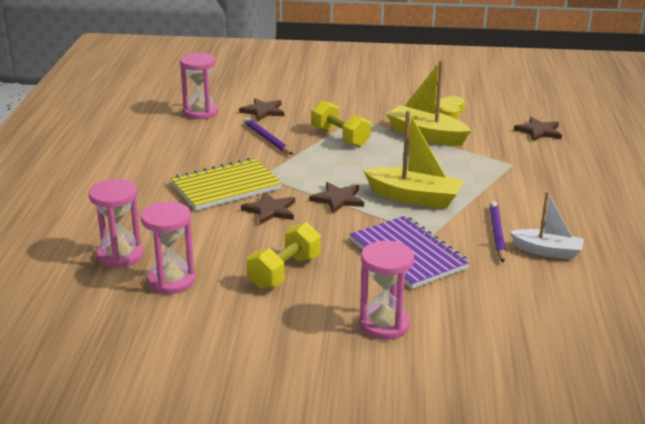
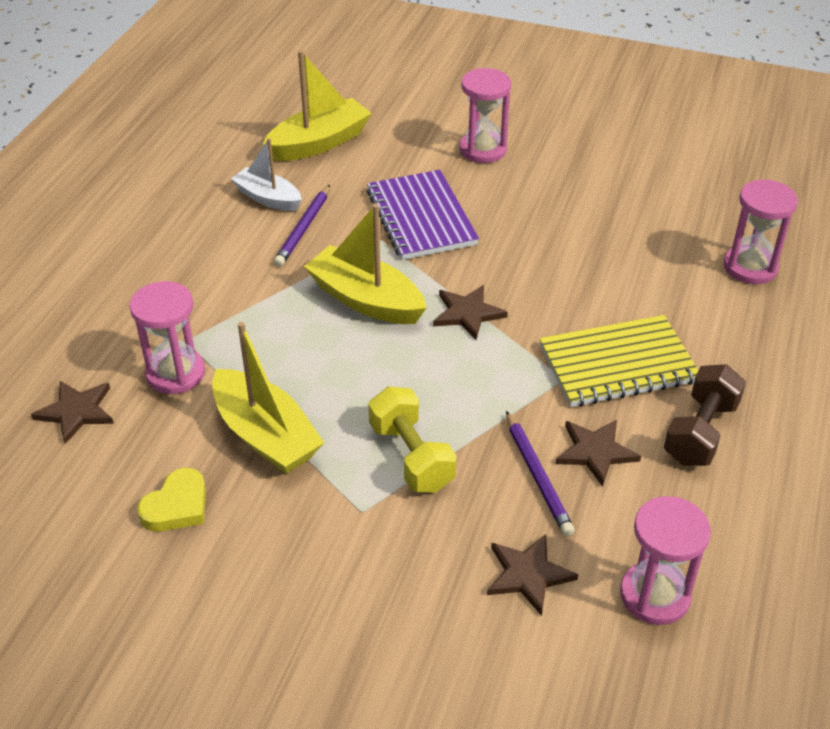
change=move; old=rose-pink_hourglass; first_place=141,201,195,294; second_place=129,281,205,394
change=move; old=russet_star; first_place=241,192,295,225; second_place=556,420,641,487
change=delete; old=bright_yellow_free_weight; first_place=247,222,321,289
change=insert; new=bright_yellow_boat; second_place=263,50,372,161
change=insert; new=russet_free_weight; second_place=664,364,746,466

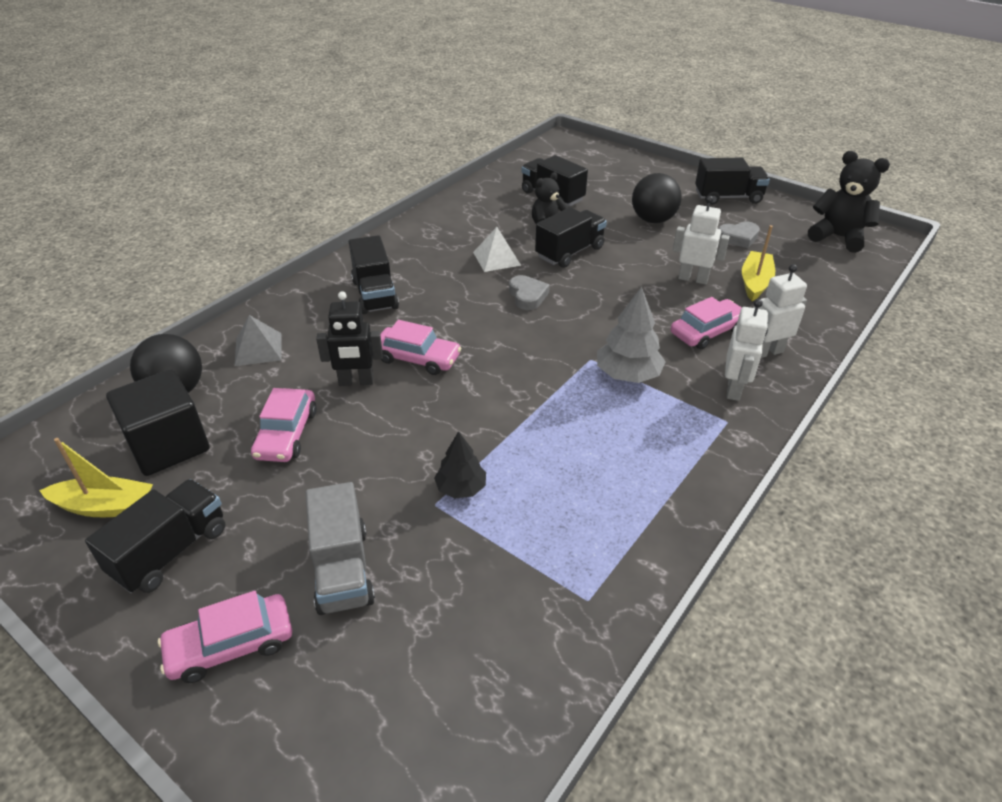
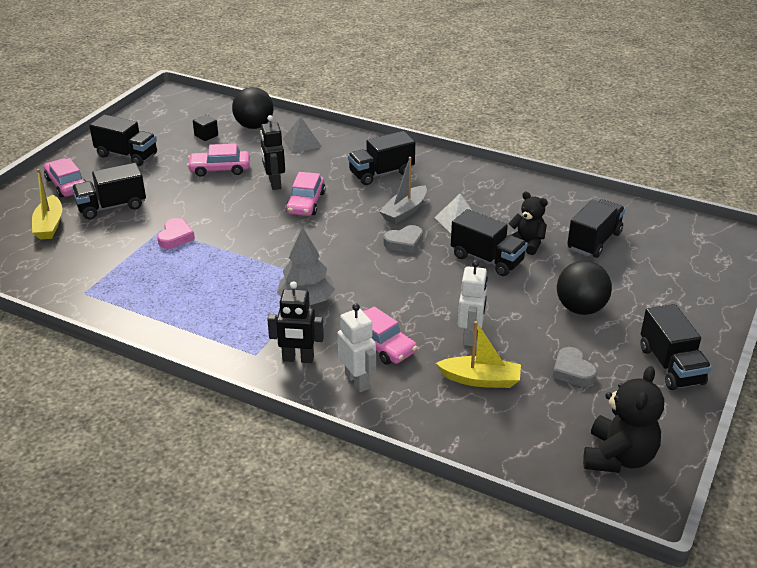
change=move; old=bright_yellow_boat; first_place=39,438,153,517; second_place=32,169,62,239
change=resize; old=black_solid_cube; first_place=106,369,209,476; second_place=193,115,218,141; factor=0.45
change=recolor; old=gray_lorry; new=black_lorry; first_place=306,482,375,615; second_place=72,163,146,219
change=replace; old=black_toy_tree; new=rose-pink_love_heart; first_place=434,431,486,499; second_place=157,218,195,249
change=recolor; old=snow-white_toy_robot; new=black_toy_robot; first_place=725,299,768,401; second_place=267,281,324,363
change=insert; new=gray_boat; second_place=379,157,427,224

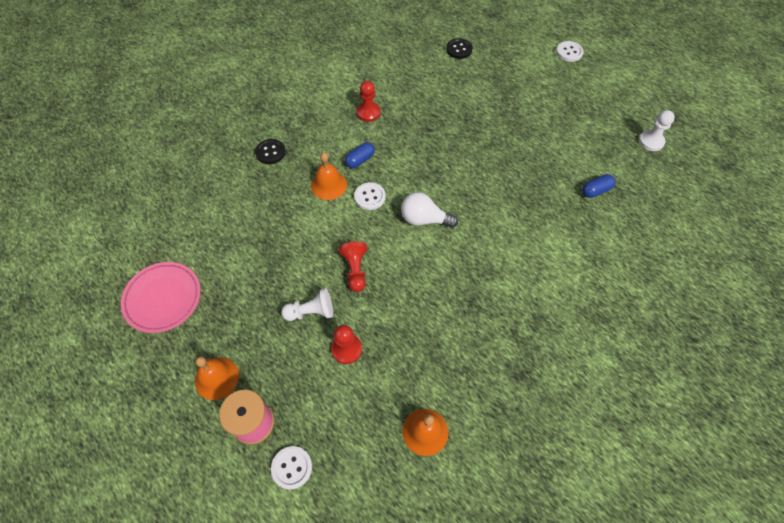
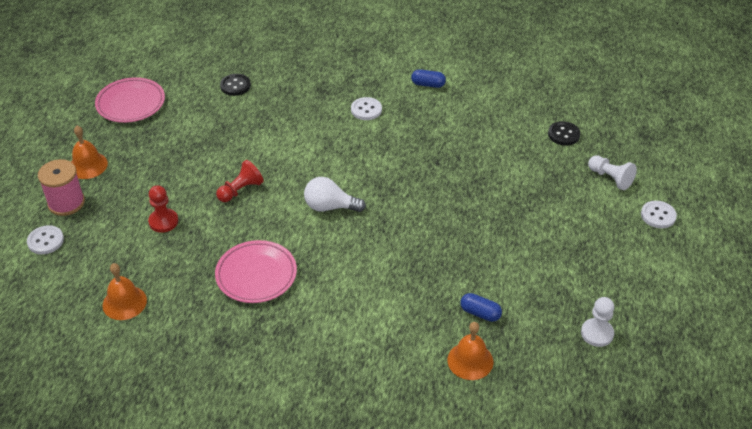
change=move; old=black_sewing_button; first_place=255,139,286,164; second_place=220,74,251,96
change=move; old=snow-white_game_pawn; first_place=281,288,333,321; second_place=588,155,637,190
change=move; old=orange-coloured_school_bell; first_place=311,153,347,200; second_place=447,322,493,380
change=move; old=royal_blue_pill; first_place=345,142,375,168; second_place=411,69,446,88
change=move; old=snow-white_sewing_button; first_place=354,182,386,210; second_place=351,97,382,120
change=delete; old=crimson_game_pawn; first_place=357,81,380,122
change=rotate; old=snow-white_lightbulb; first_place=401,192,458,228; second_place=304,177,366,212; degrees=-60
change=insert; new=rose-pink_flat_dish; second_place=215,240,297,303

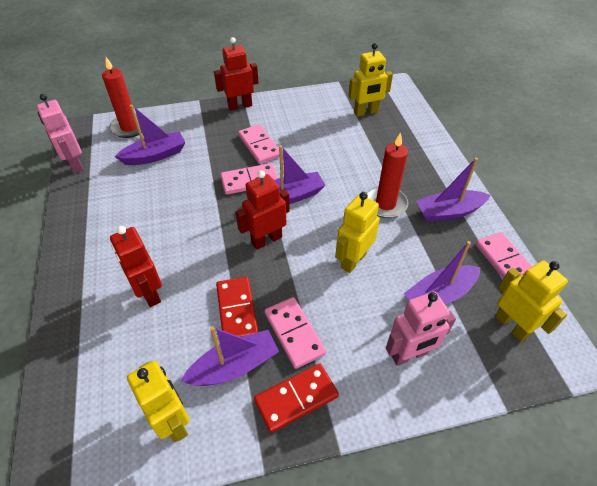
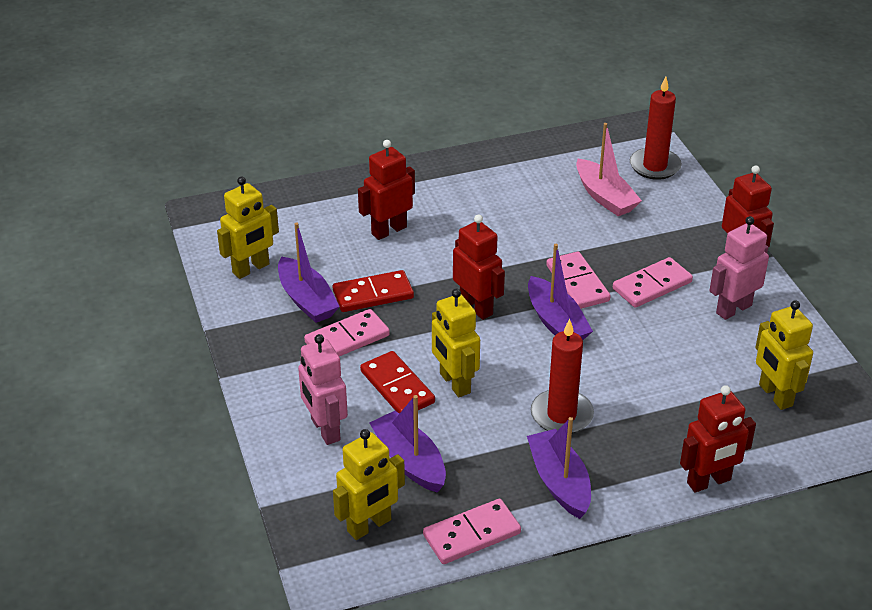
change=move; old=rose-pink_toy_robot; first_place=36,94,84,173; second_place=709,216,769,320
change=recolor; old=violet_boat; new=rose-pink_boat; first_place=115,105,185,165; second_place=576,123,642,216
change=move; old=crimson_domino_piece; first_place=254,364,339,433; second_place=360,351,435,414
change=rotate; old=bright_yellow_toy_robot; first_place=335,192,380,273; second_place=432,289,480,397; degrees=-150
change=insert; new=crimson_toy_robot; second_place=680,385,756,492

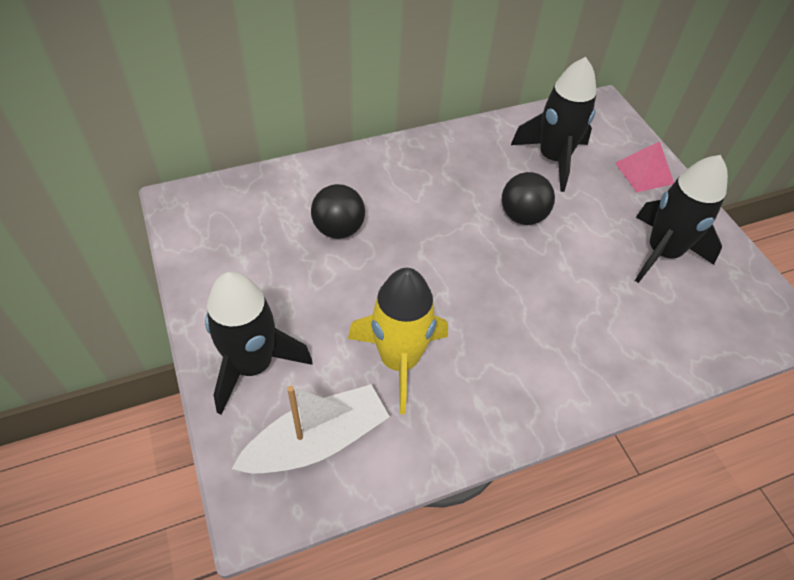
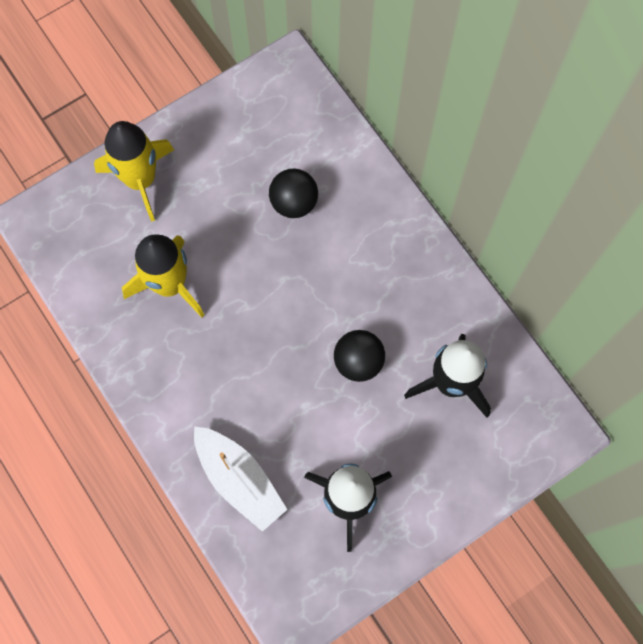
change=recolor; old=black_spaceship; new=bright_yellow_spaceship; first_place=205,271,312,415; second_place=94,121,174,222
change=move; old=snow-white_boat; first_place=232,384,390,473; second_place=194,426,288,532
change=delete; old=rose-pink_pyramid_shape; first_place=615,141,674,192

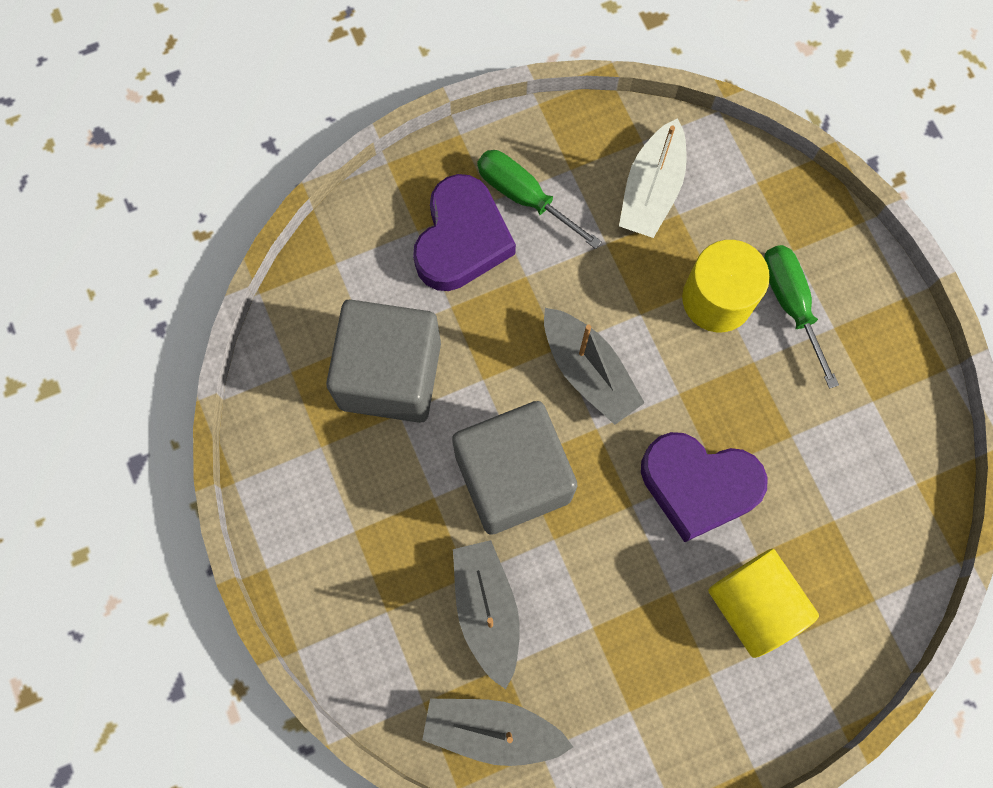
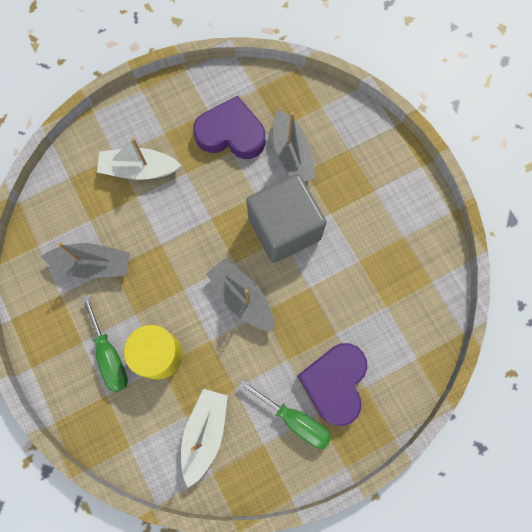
change=delete; old=gray_solid_cube; first_place=326,299,441,423
change=move; old=gray_boat; first_place=422,699,573,766; second_place=41,242,130,278
change=move; old=violet_love_heart; first_place=641,432,768,542; second_place=193,96,265,159
change=replace; old=bright_yellow_solid_cylinder; new=snow-white_boat; first_place=708,549,819,658; second_place=97,138,182,180

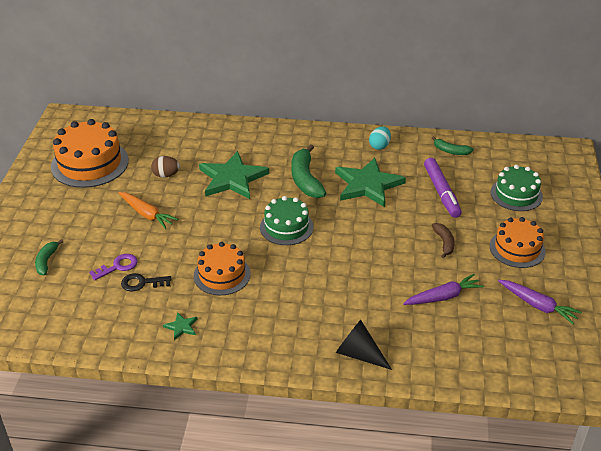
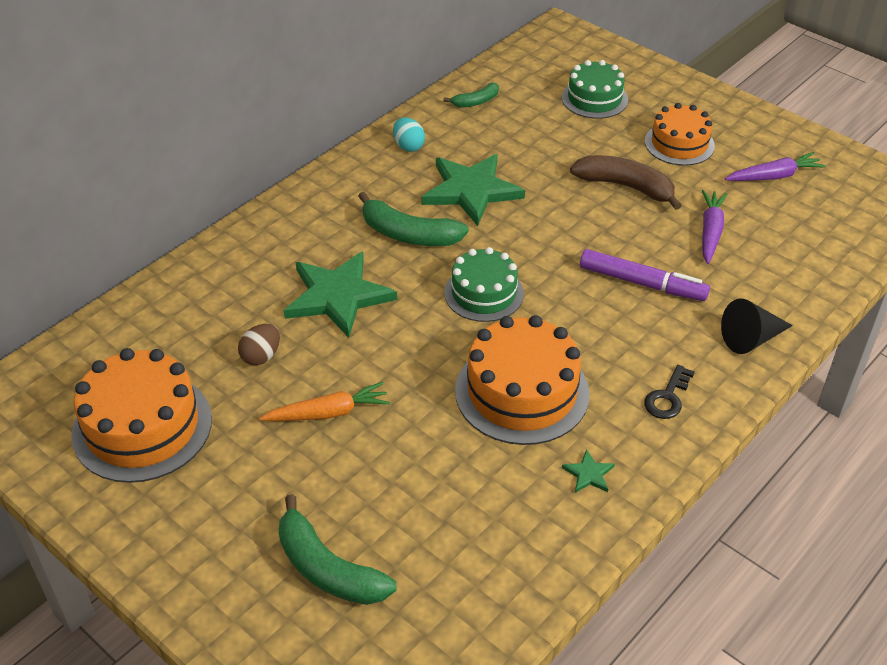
change=resize; old=green_banana_fruit; first_place=35,239,64,275; second_place=279,494,397,605; factor=1.79
change=delete; old=violet_door_key; first_place=89,254,138,280
change=move; old=black_door_key; first_place=121,273,172,291; second_place=644,365,695,419
change=resize; old=orange-coloured_gateau; first_place=194,242,251,295; second_place=455,315,590,445; factor=1.56
change=move; old=violet_marker; first_place=424,158,462,218; second_place=580,249,710,301
change=resize; old=russet_banana_fruit; first_place=432,223,455,259; second_place=570,155,682,210; factor=1.79

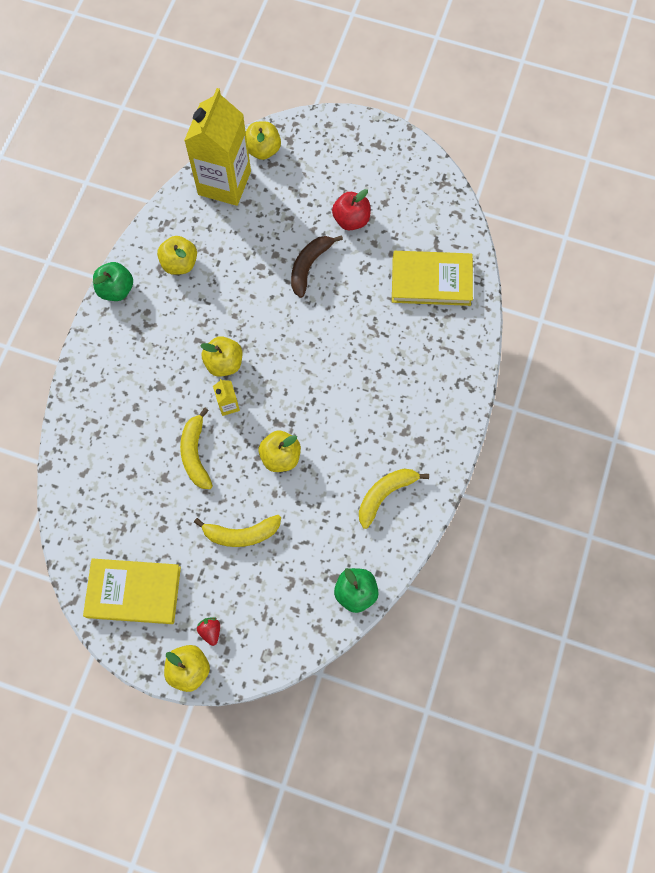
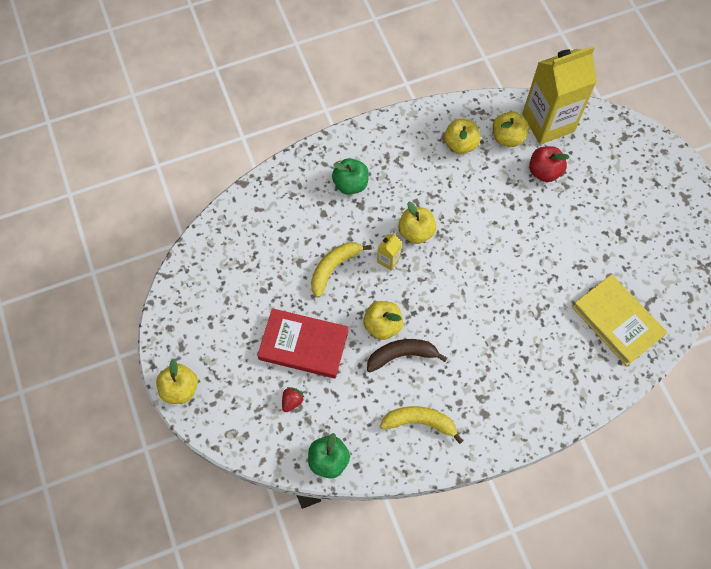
change=delete; old=bright_yellow_hardcover; first_place=83,559,181,624
change=move; old=green_toy_apple; first_place=93,262,133,301; second_place=332,158,369,195
change=replace; old=bright_yellow_banana_fruit; new=crimson_hardcover; first_place=194,515,281,547; second_place=257,308,348,378
change=move; old=crimson_strawberry; first_place=197,618,220,646; second_place=282,387,304,412
change=move; old=bright_yellow_toy_apple; first_place=246,121,281,160; second_place=493,111,529,147
change=move; old=russet_banana_fruit; first_place=291,235,343,298; second_place=367,339,447,372
change=move; old=crimson_toy_apple; first_place=332,189,371,230; second_place=529,146,569,182

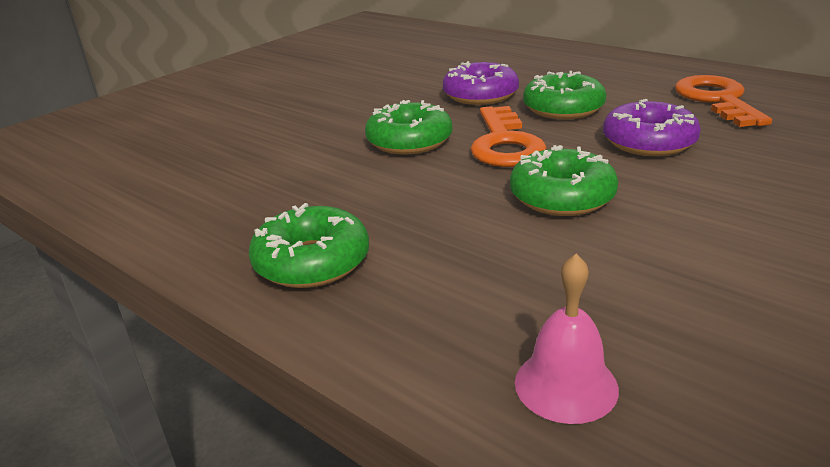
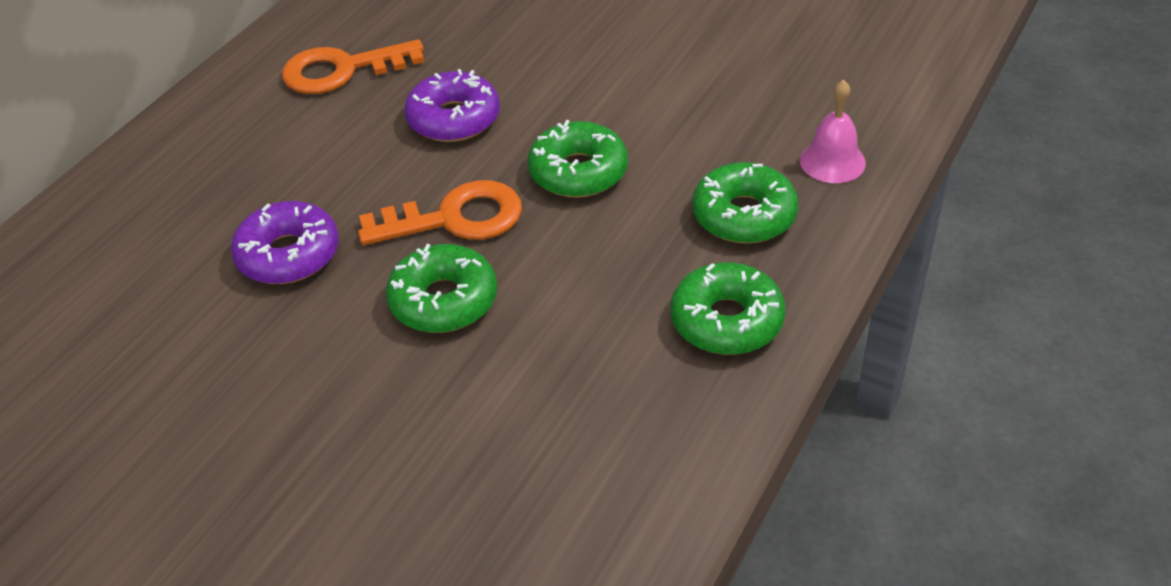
change=move; old=green_donut; first_place=523,71,607,119; second_place=692,162,798,244

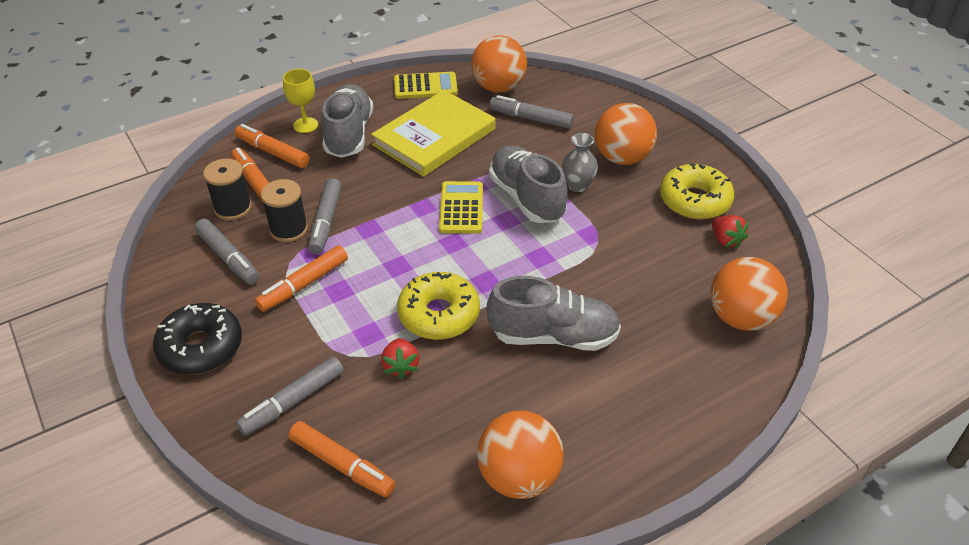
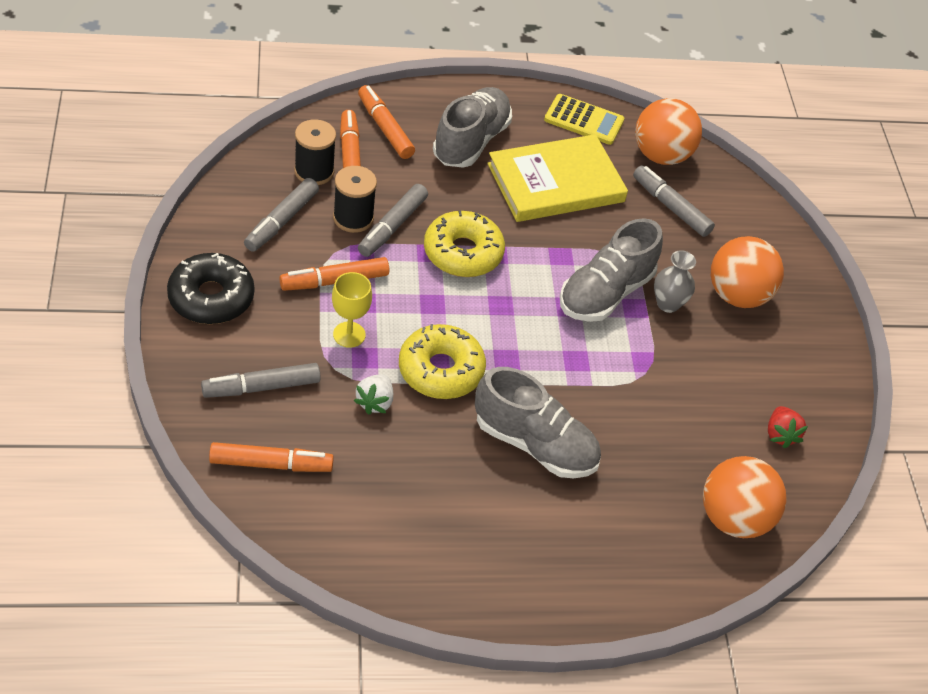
change=rotate; old=gray_marker; first_place=195,219,259,284; second_place=244,178,319,252; degrees=45
change=move; old=bright_yellow_chalice; first_place=283,69,318,133; second_place=332,272,372,348
change=rotate; old=orange-coloured_marker; first_place=289,421,396,497; second_place=209,442,334,472; degrees=-60
change=recolor; old=crimson_strawberry; new=snow-white_strawberry; first_place=381,338,419,379; second_place=354,374,393,415
change=delete; old=bright_yellow_pocket_calculator; first_place=439,181,483,233
change=delete; old=orange-coloured_play_ball; first_place=477,411,564,499
change=rotate; old=gray_lace-up_shoe; first_place=489,146,567,223; second_place=560,218,663,322; degrees=-135
change=move; old=bright_yellow_donut; first_place=660,163,734,220; second_place=424,211,505,277

